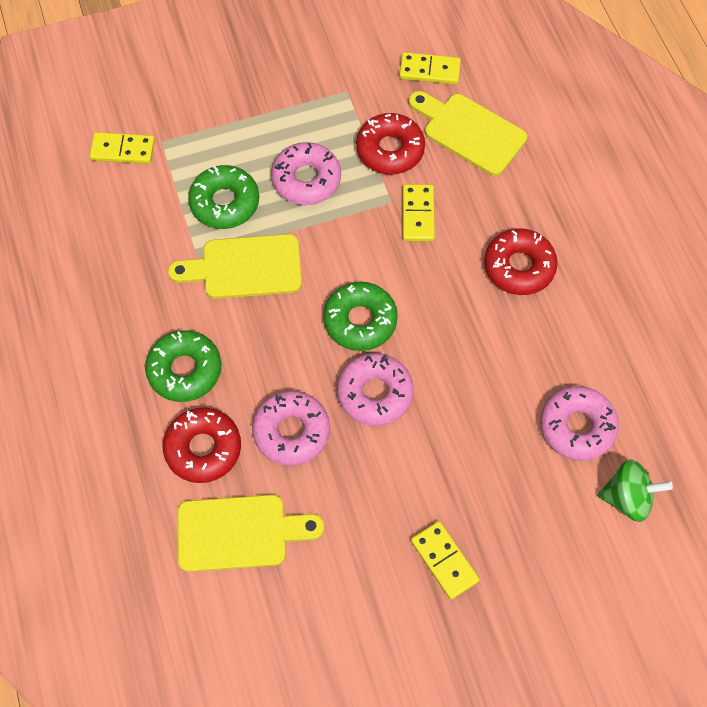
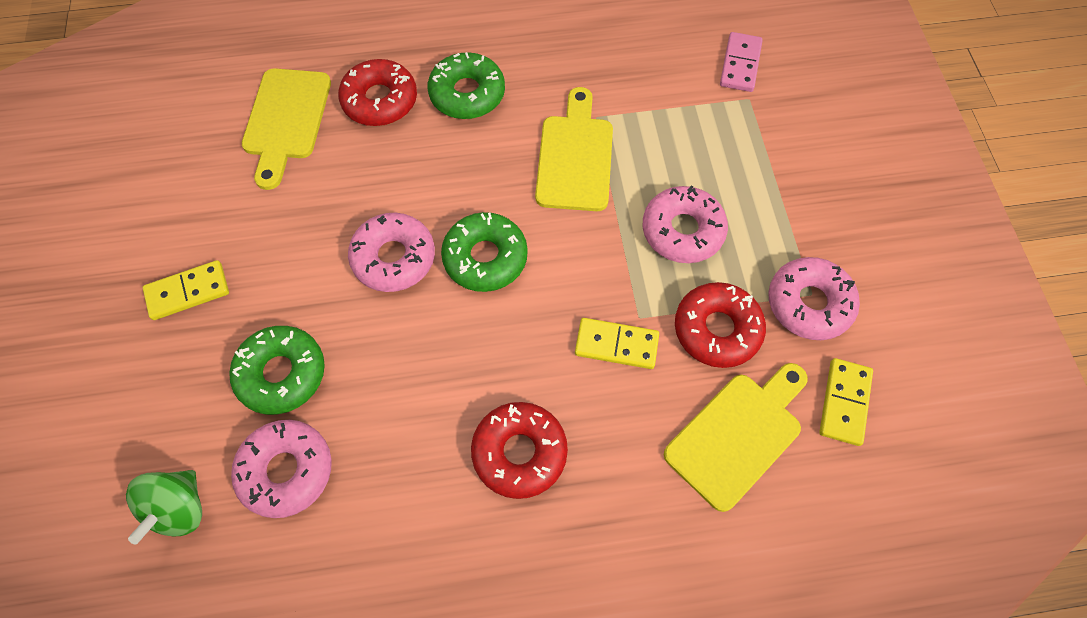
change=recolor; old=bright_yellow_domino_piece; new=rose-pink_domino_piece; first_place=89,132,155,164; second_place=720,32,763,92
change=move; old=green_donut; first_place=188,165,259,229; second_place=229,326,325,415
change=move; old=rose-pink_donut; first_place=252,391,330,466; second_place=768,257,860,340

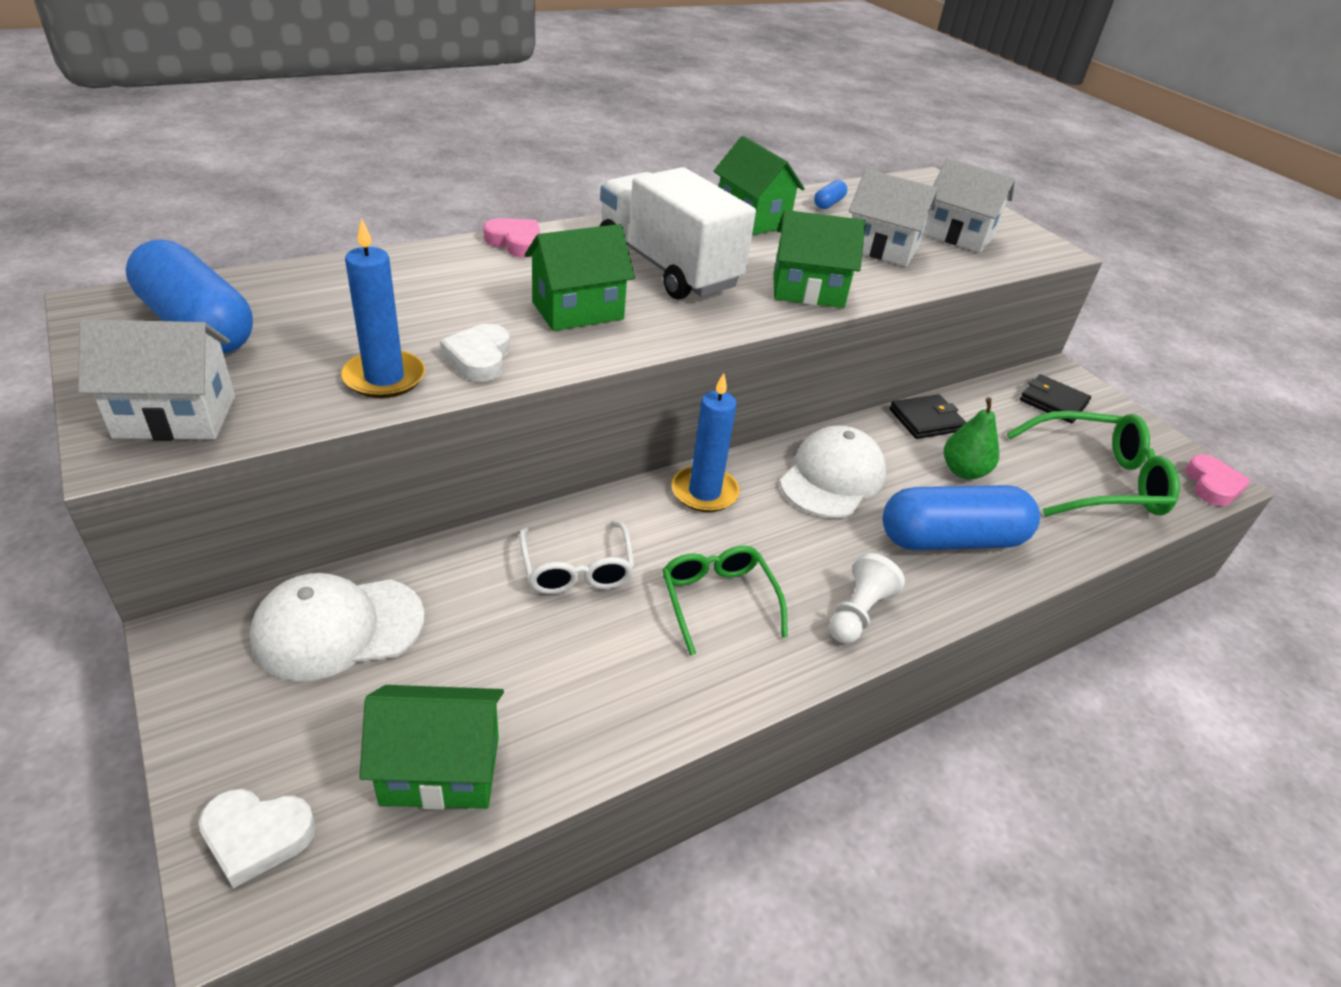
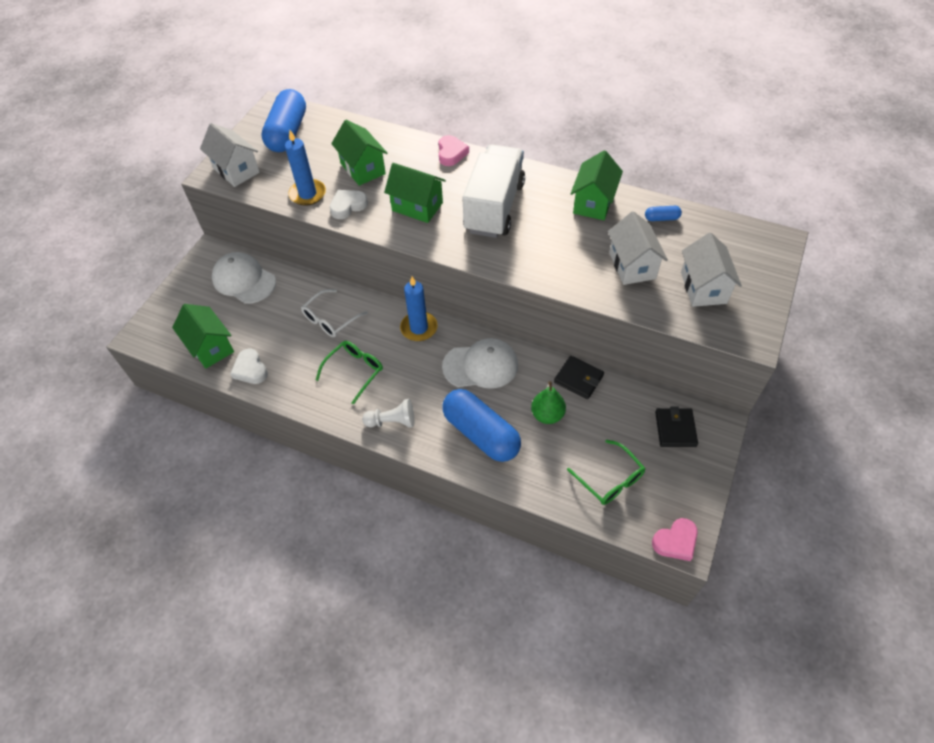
change=move; old=snow-white_love_heart; first_place=198,789,316,888; second_place=230,349,268,384
change=move; old=green_house; first_place=773,210,866,308; second_place=331,120,387,186
change=resize; old=green_glasses; first_place=1007,411,1180,517; second_place=567,440,645,505; factor=0.64

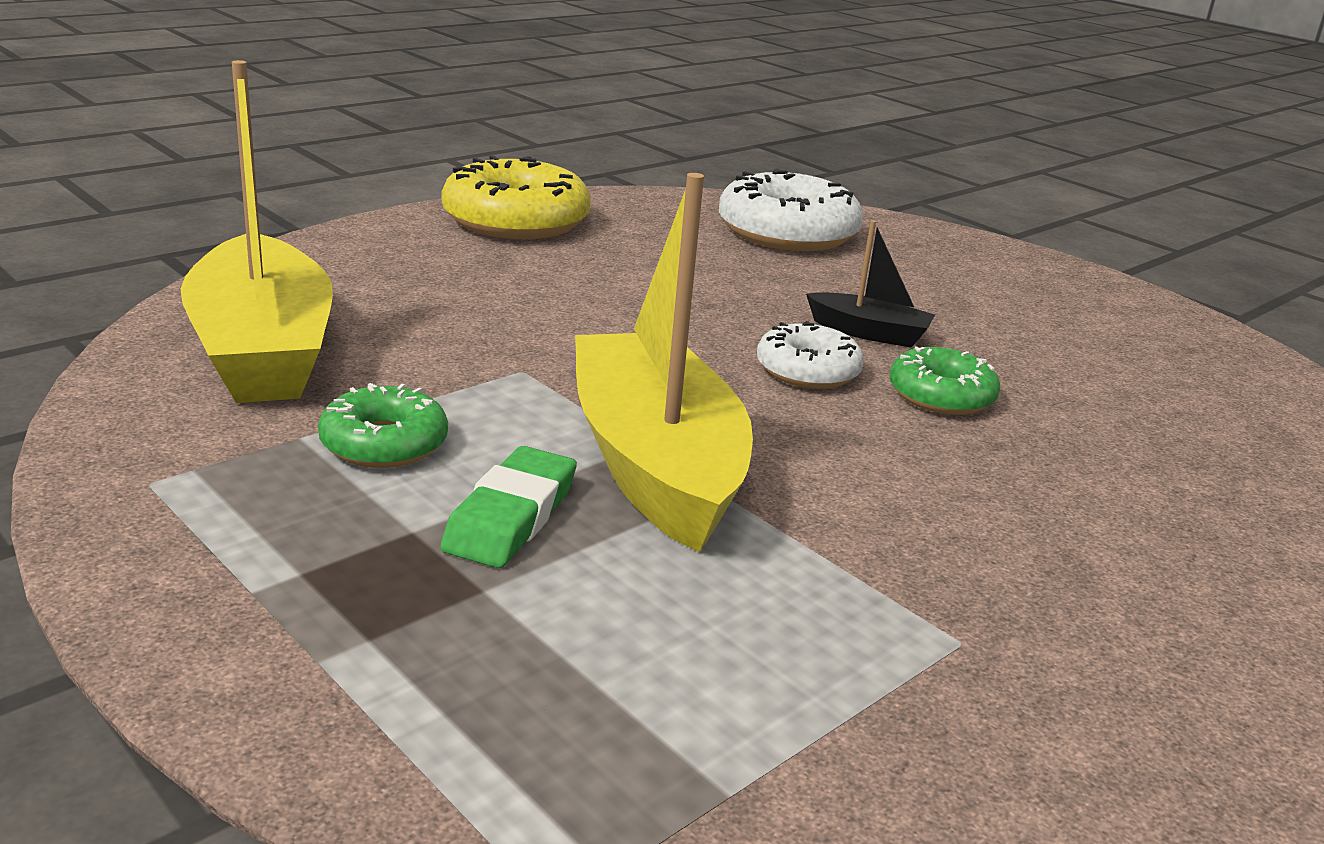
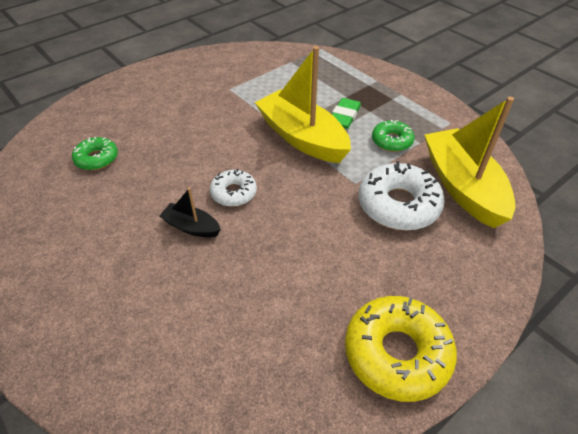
change=rotate; old=bright_yellow_boat; first_place=575,173,753,552; second_place=255,46,351,163; degrees=150
change=move; old=snow-white_donut; first_place=719,169,863,251; second_place=358,161,445,231
change=move; old=green_donut; first_place=889,347,1000,415; second_place=72,137,118,170

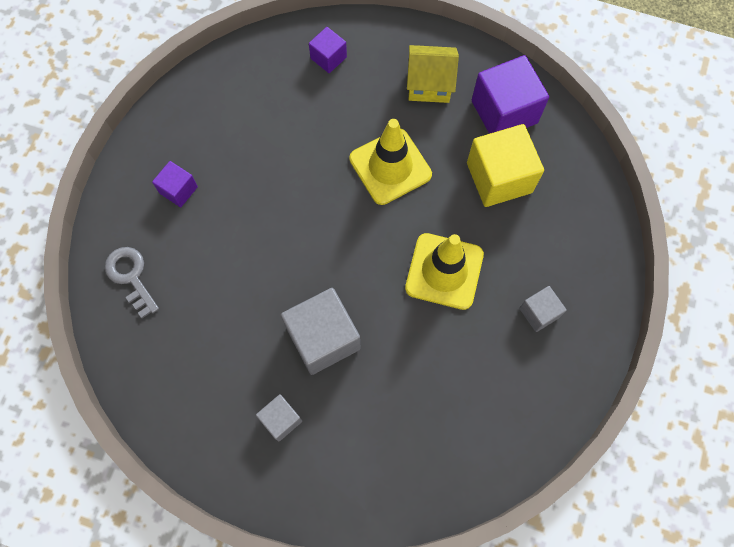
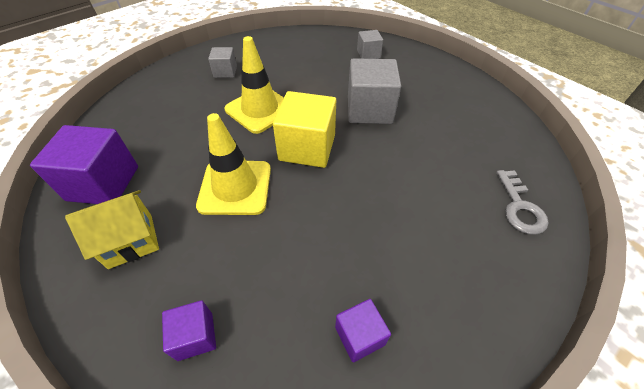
change=move; old=violet_solid_cube; first_place=152,161,198,207; second_place=335,299,391,362
change=move; old=gray_solid_cube; first_place=256,394,302,442; second_place=357,30,383,59
change=rotate; old=bright_yellow_house; first_place=407,45,459,103; second_place=65,190,159,269; degrees=-60
change=move; old=bright_yellow_solid_cube; first_place=467,124,544,207; second_place=273,91,336,168

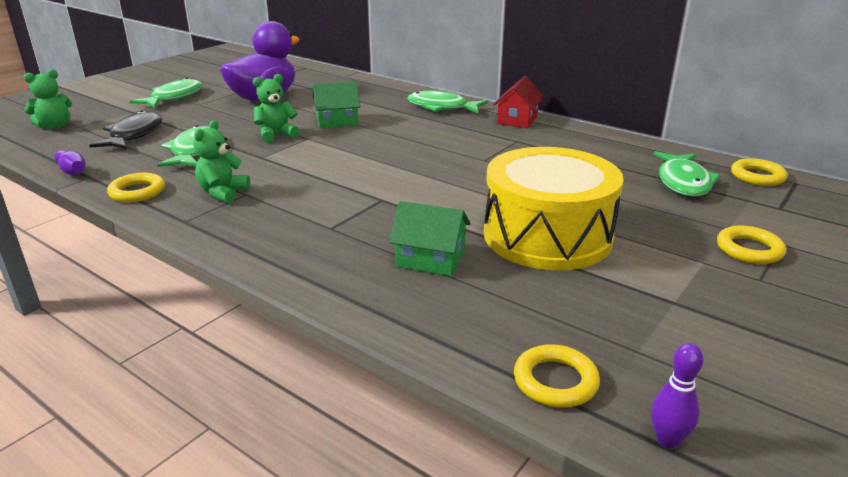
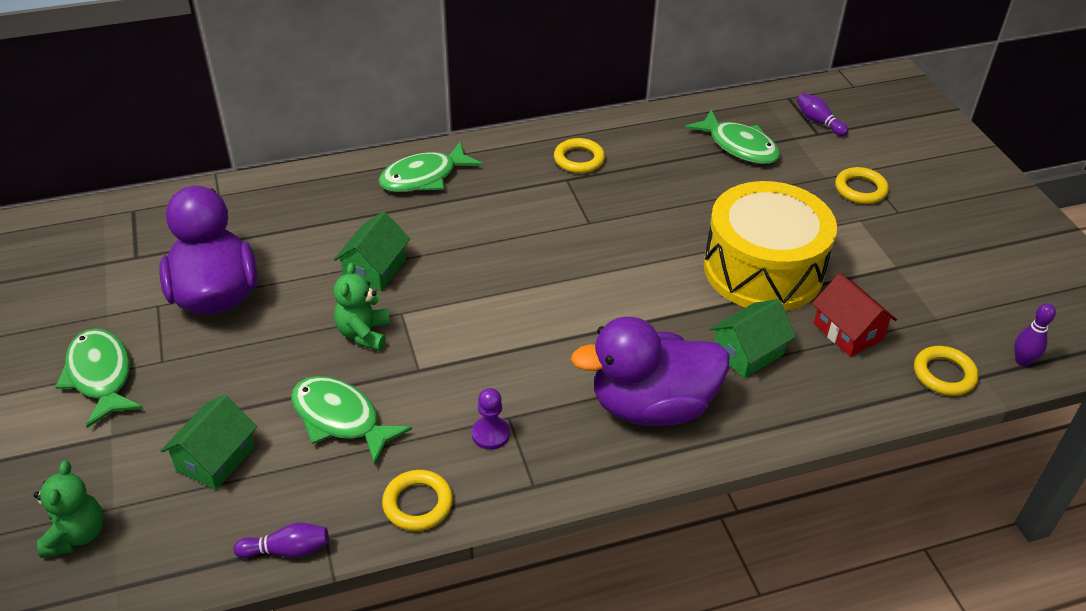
change=replace; old=black_fish_figure; new=green_house; first_place=89,110,162,149; second_place=161,395,257,490
change=replace; old=green_teddy_bear; new=violet_game_pawn; first_place=193,120,250,203; second_place=472,388,510,450
change=move; old=crimson_house; first_place=493,76,544,128; second_place=812,273,897,357
change=move; old=bright_yellow_ring; first_place=731,158,787,186; second_place=554,138,605,174
change=insert; new=violet_toy_duck; second_place=571,317,729,426
change=insert; new=violet_skittle; second_place=797,93,848,136

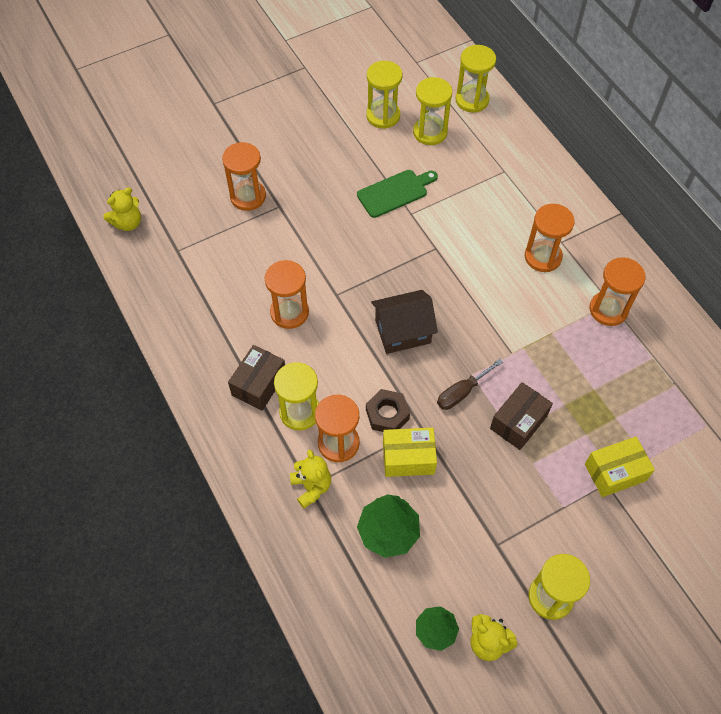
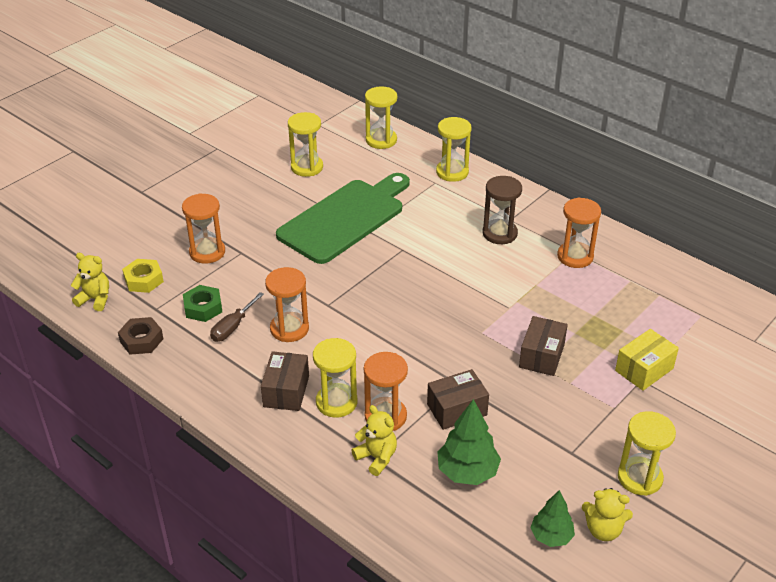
change=rotate; old=bright_yellow_teddy_bear; first_place=104,187,141,231; second_place=71,253,109,311; degrees=-105
change=resize; old=green_chopping_board; first_place=357,170,438,218; second_place=276,173,410,264; factor=1.98
change=move; old=russet_nut; first_place=366,389,410,432; second_place=118,317,163,355
change=delete; old=russet_house; first_place=371,290,438,354
change=recolor; old=bright_yellow_parcel; new=russet_parcel; first_place=383,428,437,477; second_place=427,369,489,430
change=move; old=bright_yellow_hourglass; first_place=413,77,452,145; second_place=436,117,471,182
change=move; old=russet_flat_screwdriver; first_place=437,359,503,410; second_place=210,292,264,342
change=recolor; old=orange-coloured_hourglass; new=russet_hourglass; first_place=525,204,575,272; second_place=483,176,522,244
change=insert; new=bright_yellow_nut; second_place=122,259,164,293
change=insert; new=green_nut; second_place=183,285,222,322

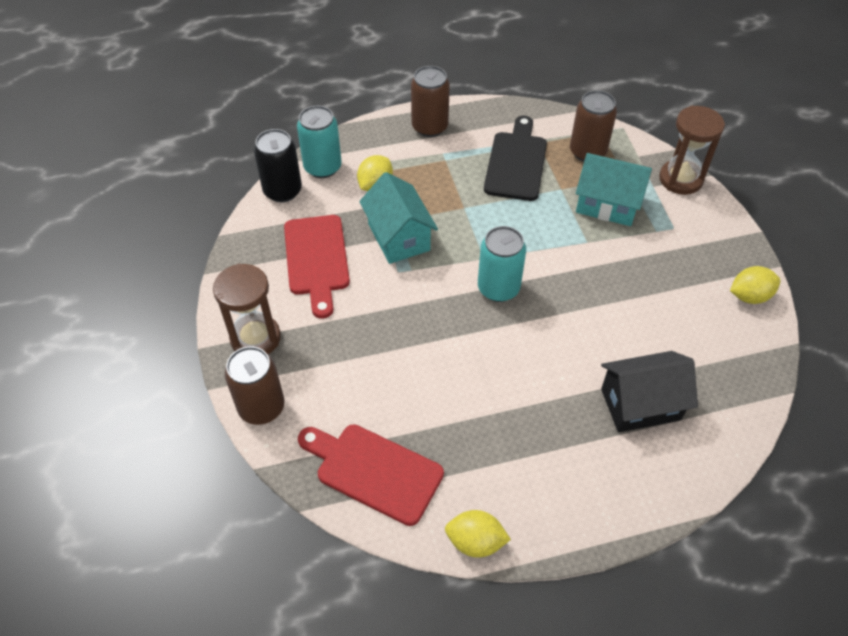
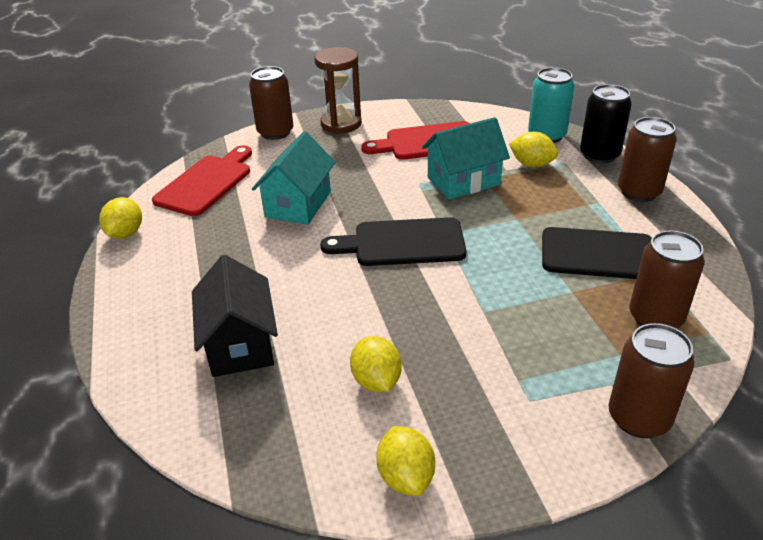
change=move; old=black_soda_can; first_place=254,129,302,202; second_place=580,84,632,164
change=replace; old=aqua_soda_can; new=black_chopping_board; first_place=478,226,526,302; second_place=320,217,466,266
change=move; old=aqua_house; first_place=576,153,652,226; second_place=252,131,336,225
change=replace; old=russet_hourglass; new=russet_soda_can; first_place=659,106,725,195; second_place=609,323,695,438
change=insert; new=bright_yellow_citrus_fruit; second_place=350,336,402,392

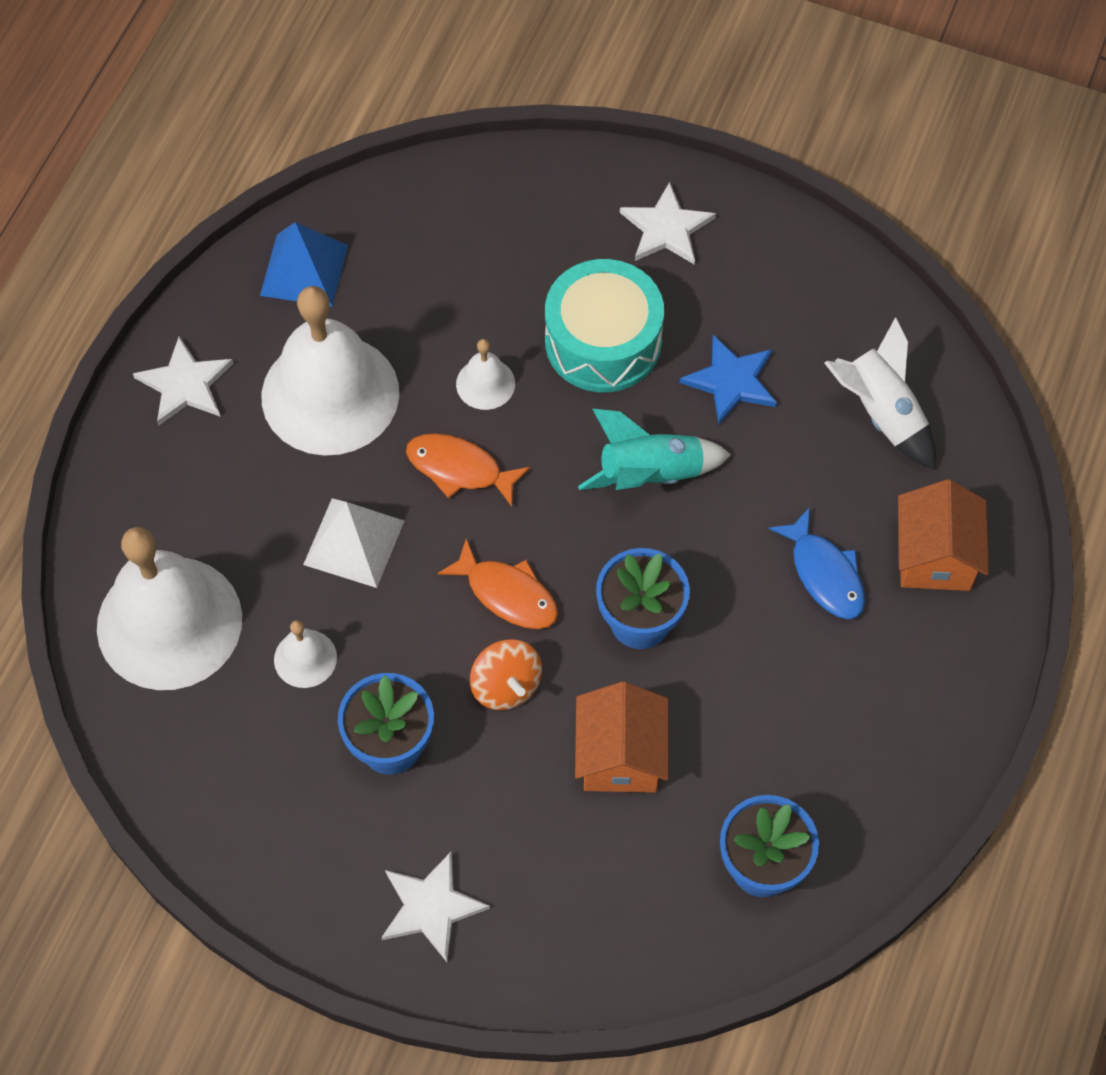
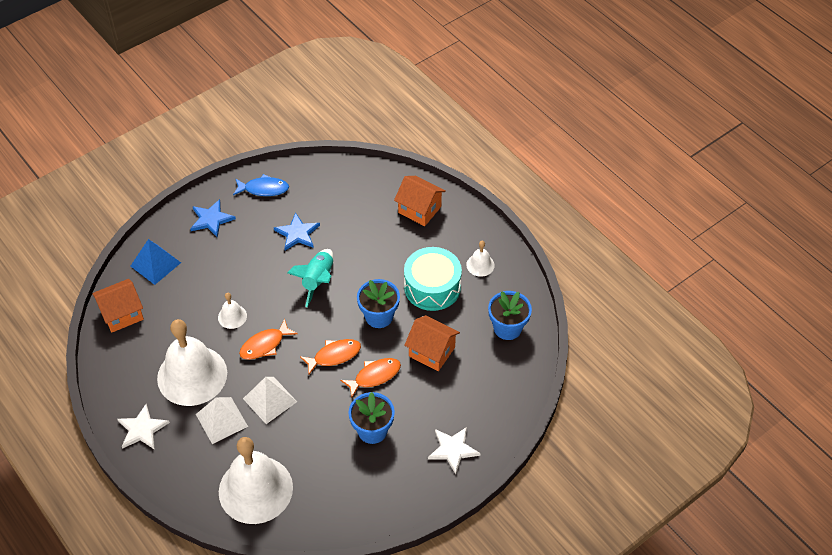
change=move; old=royal_blue_pyramid_shape; first_place=260,222,348,307; second_place=131,239,181,285
change=move; old=snow-white_school_bell; first_place=274,620,337,688; second_place=466,241,495,277
change=replace; old=orange-coloured_toy_top; new=orange-coloured_fish_figure; first_place=470,639,542,710; second_place=340,358,401,397
change=move; old=aqua_snare_drum; first_place=545,259,664,392; second_place=404,247,462,311
change=recolor; old=snow-white_star; new=royal_blue_star; first_place=620,182,716,265; second_place=190,199,236,238
change=move; old=royal_blue_fish_figure; first_place=769,507,865,619; second_place=233,174,289,196
change=delete; old=snow-white_spaceship; first_place=824,317,936,470
change=insert; new=orange-coloured_house; second_place=92,279,144,332
change=insert; new=snow-white_pyramid_shape; second_place=196,397,248,444

